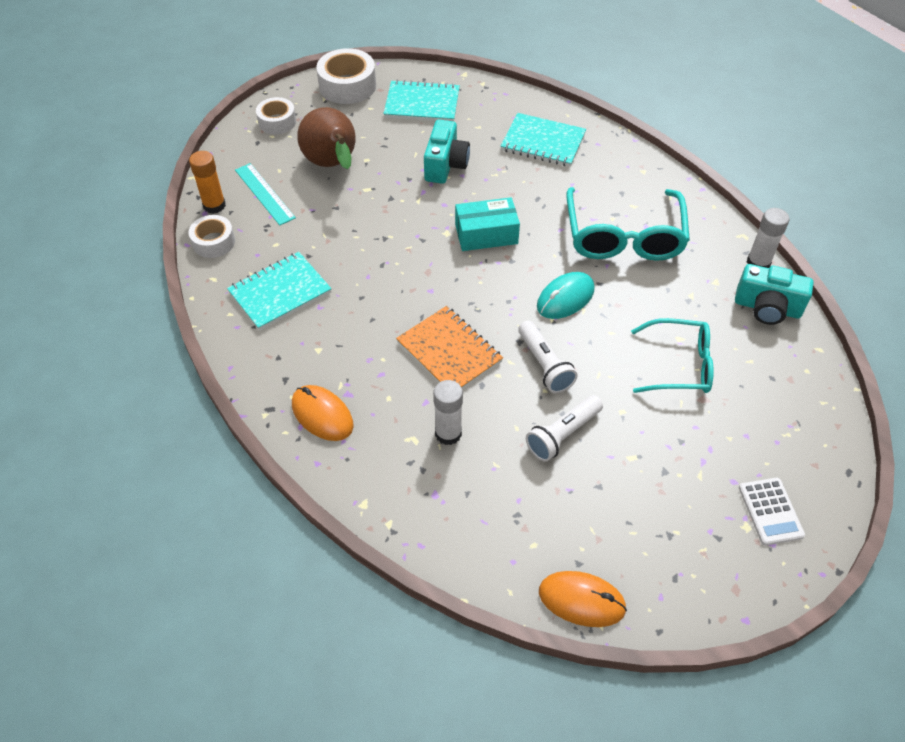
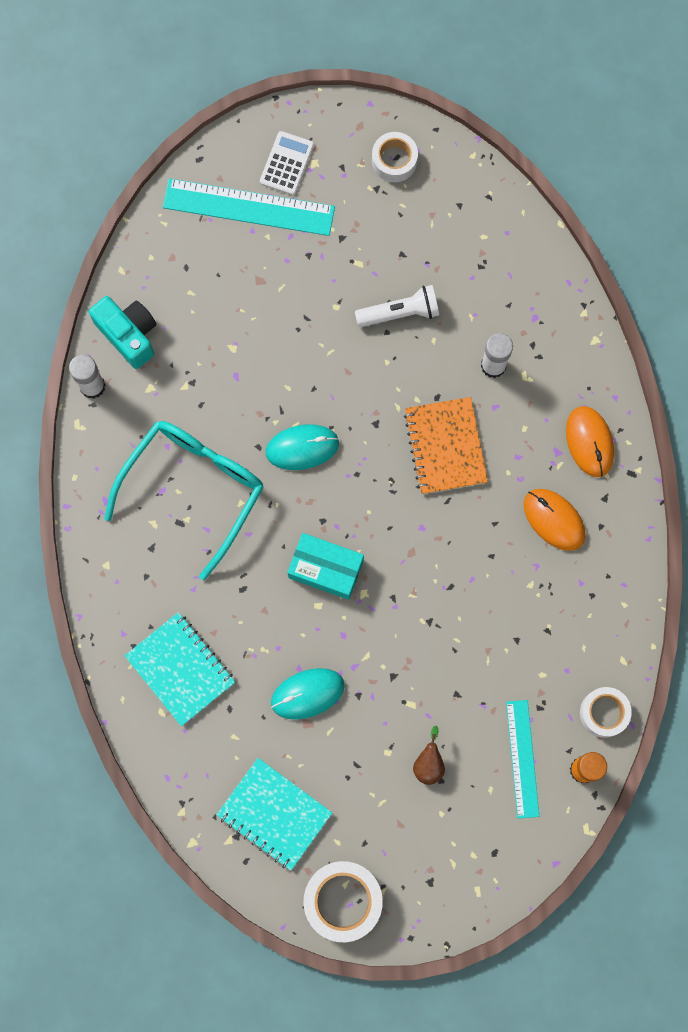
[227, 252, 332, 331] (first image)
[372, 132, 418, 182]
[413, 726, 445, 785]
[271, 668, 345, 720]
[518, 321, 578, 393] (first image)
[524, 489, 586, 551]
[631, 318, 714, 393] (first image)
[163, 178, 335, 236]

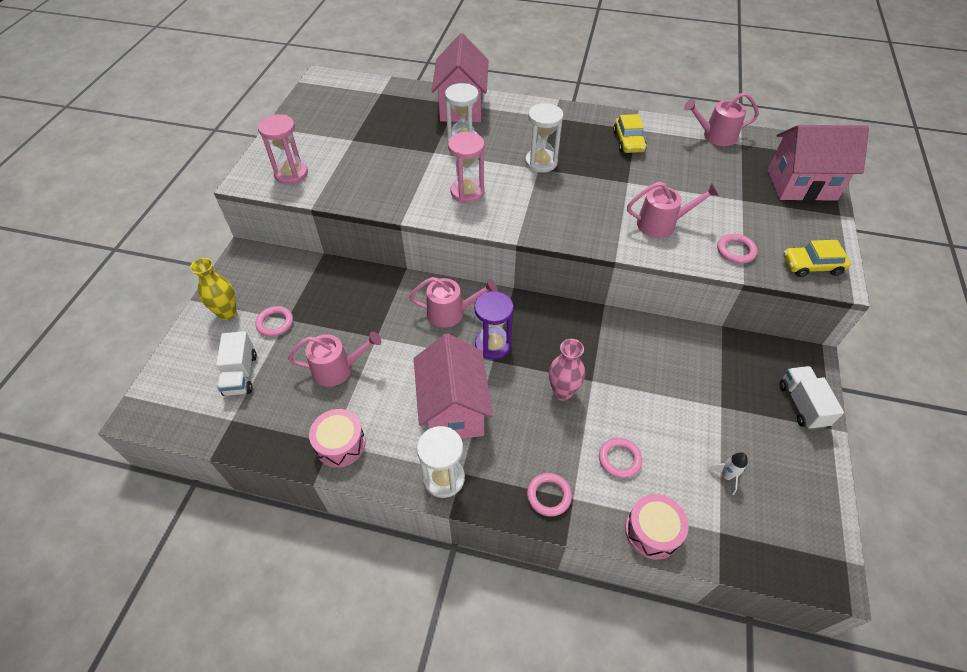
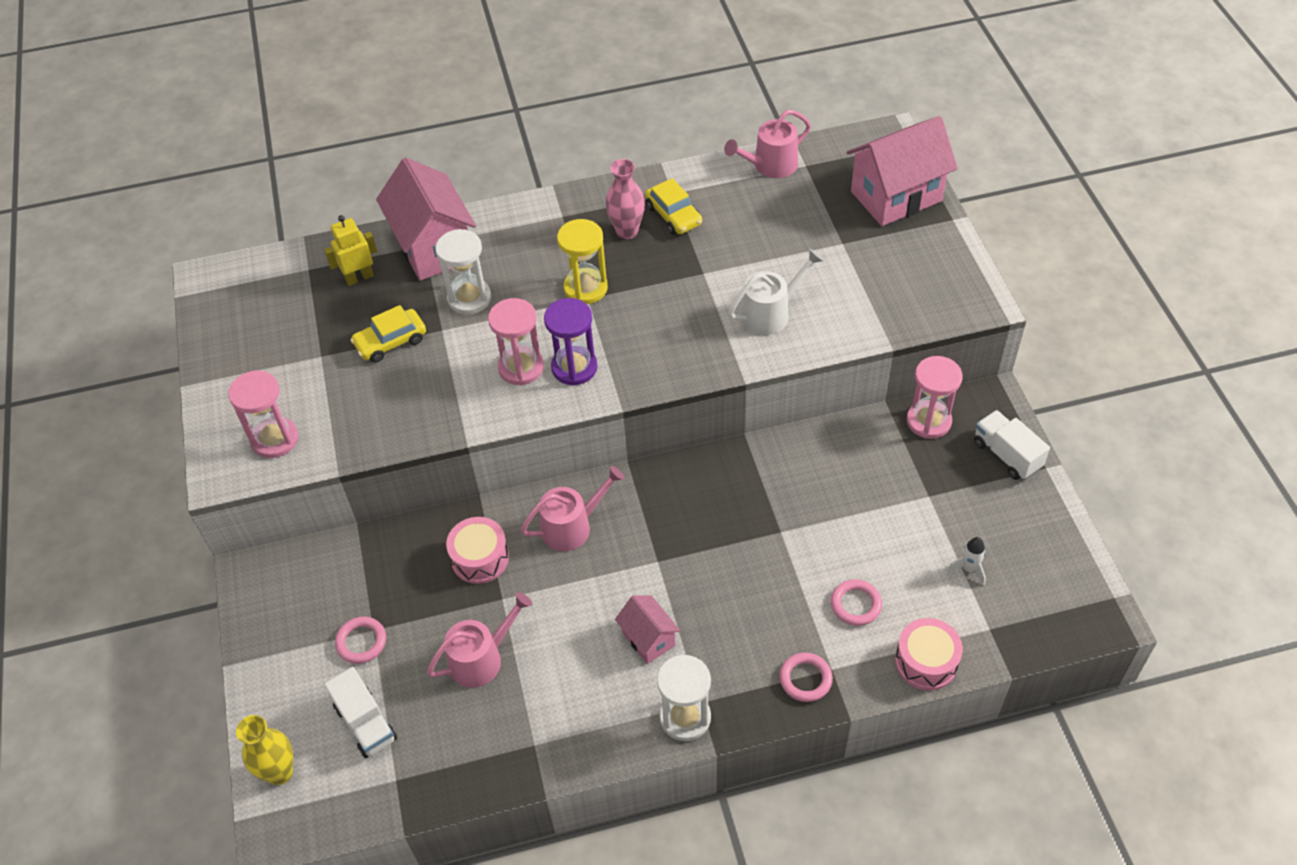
[236, 715, 293, 785]
[446, 517, 509, 584]
[615, 595, 681, 664]
[544, 298, 597, 386]
[557, 219, 608, 304]
[606, 159, 645, 239]
[728, 249, 824, 335]
[717, 234, 757, 264] (first image)
[350, 305, 426, 363]
[324, 215, 377, 286]
[907, 356, 963, 439]

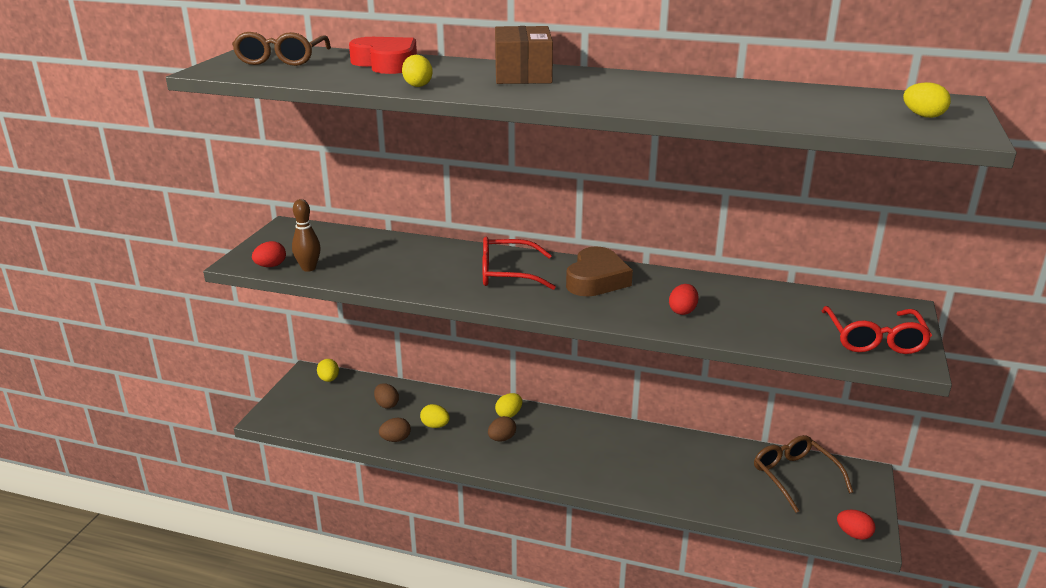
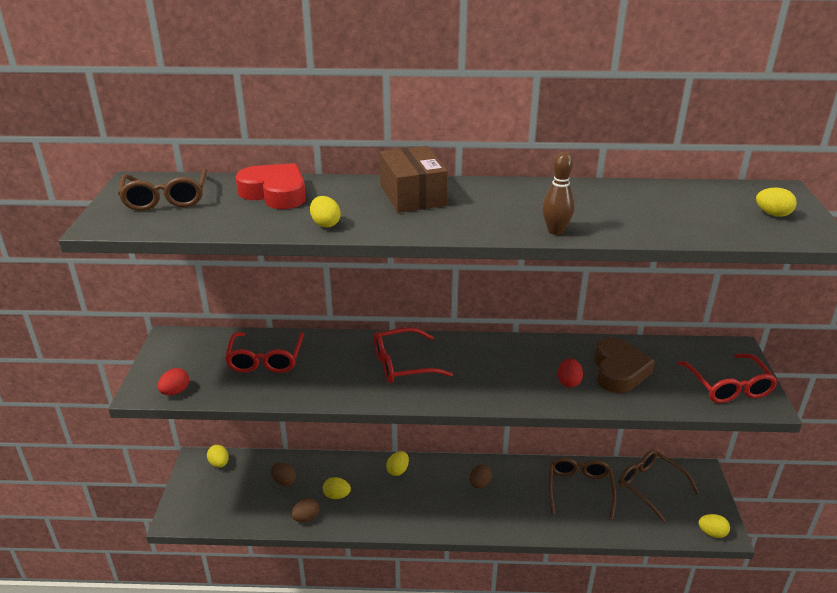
[542, 152, 574, 235]
[470, 464, 492, 488]
[594, 337, 655, 393]
[698, 514, 730, 538]
[225, 332, 304, 373]
[549, 458, 616, 520]

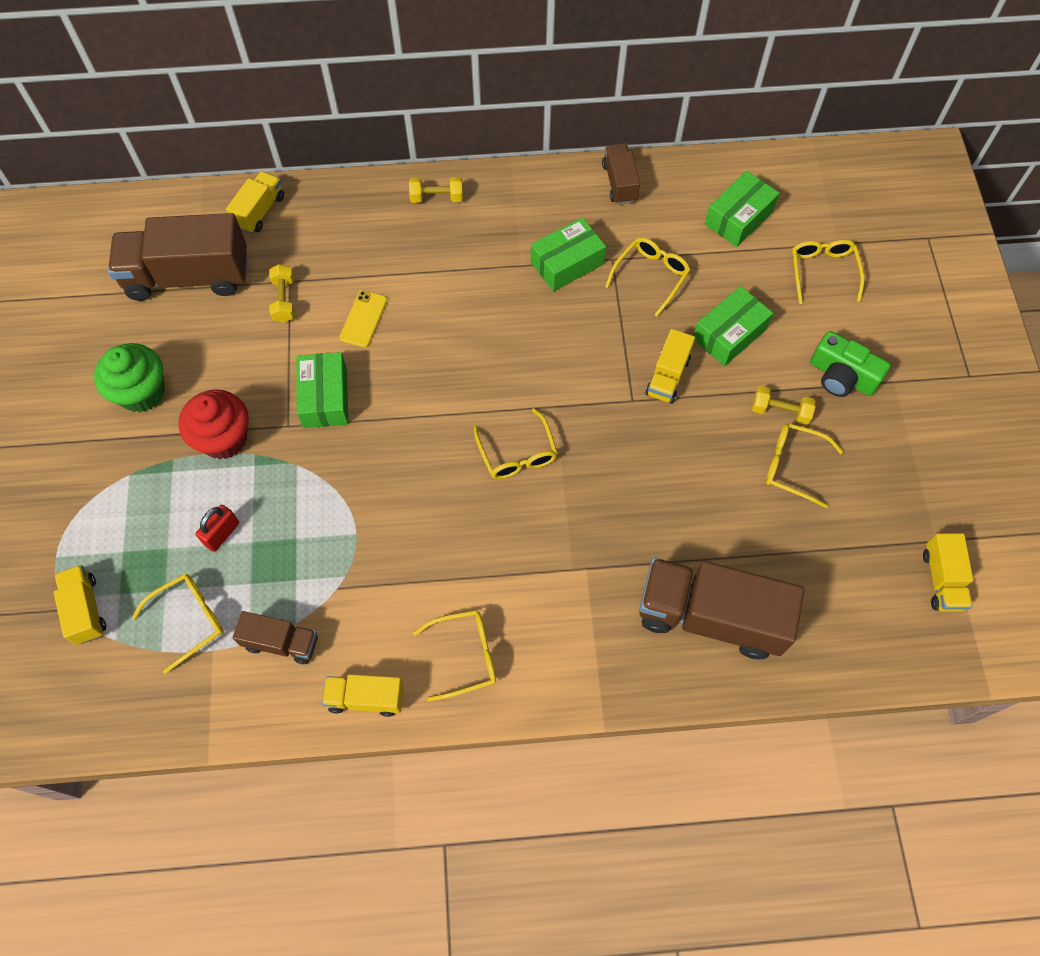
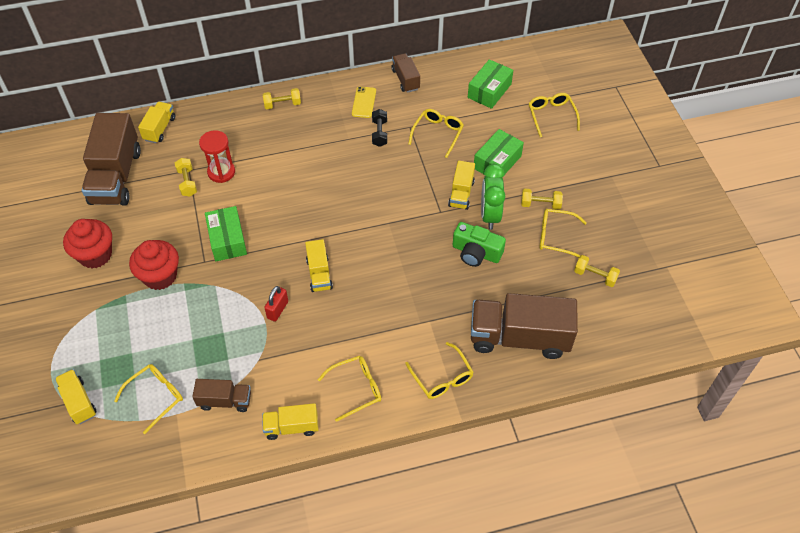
[63, 219, 112, 268]
[82, 113, 141, 206]
[264, 286, 288, 322]
[352, 87, 376, 118]
[405, 342, 474, 399]
[372, 109, 387, 147]
[453, 222, 506, 267]
[305, 239, 333, 292]
[199, 130, 235, 183]
[481, 164, 506, 230]
[574, 255, 620, 287]

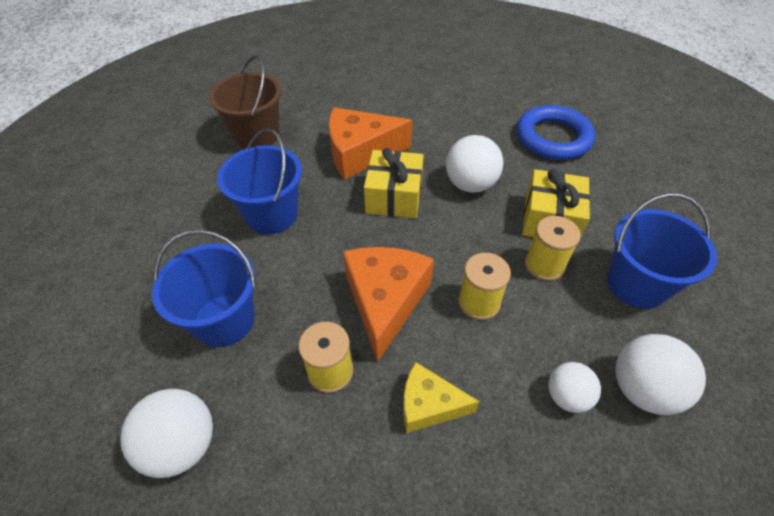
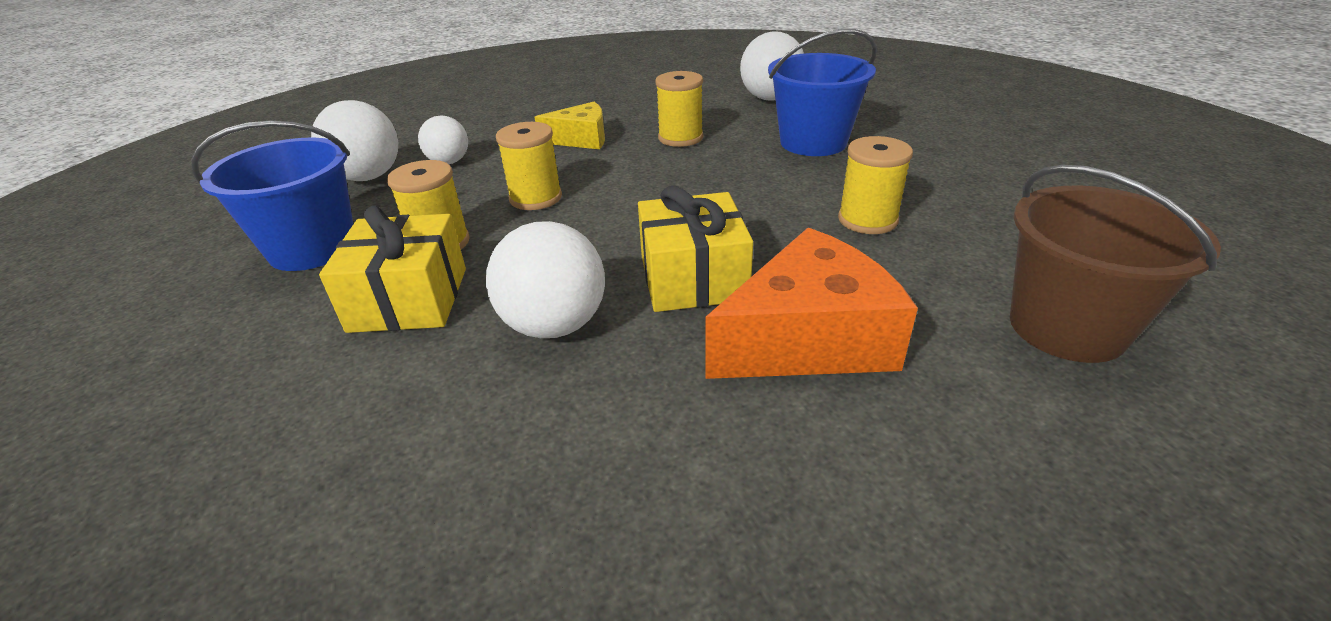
[838, 136, 913, 234]
[343, 247, 434, 362] (first image)
[516, 105, 595, 160] (first image)

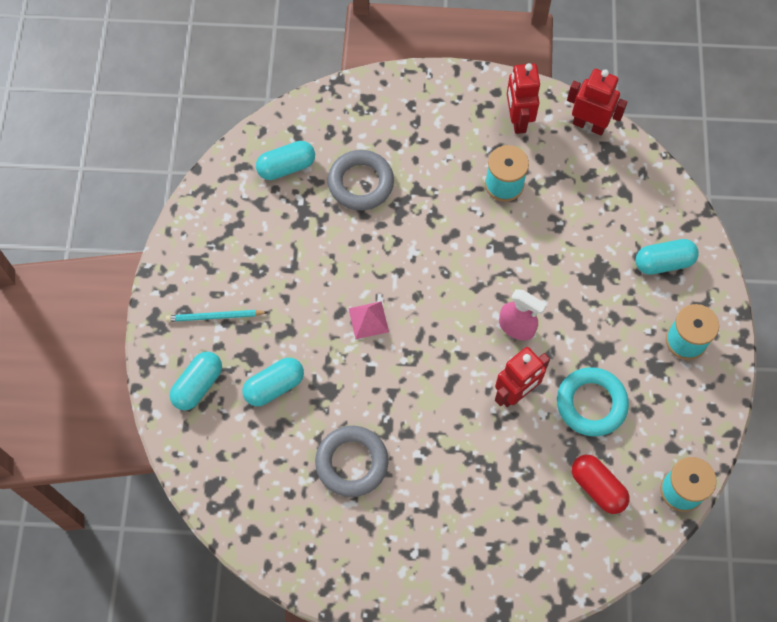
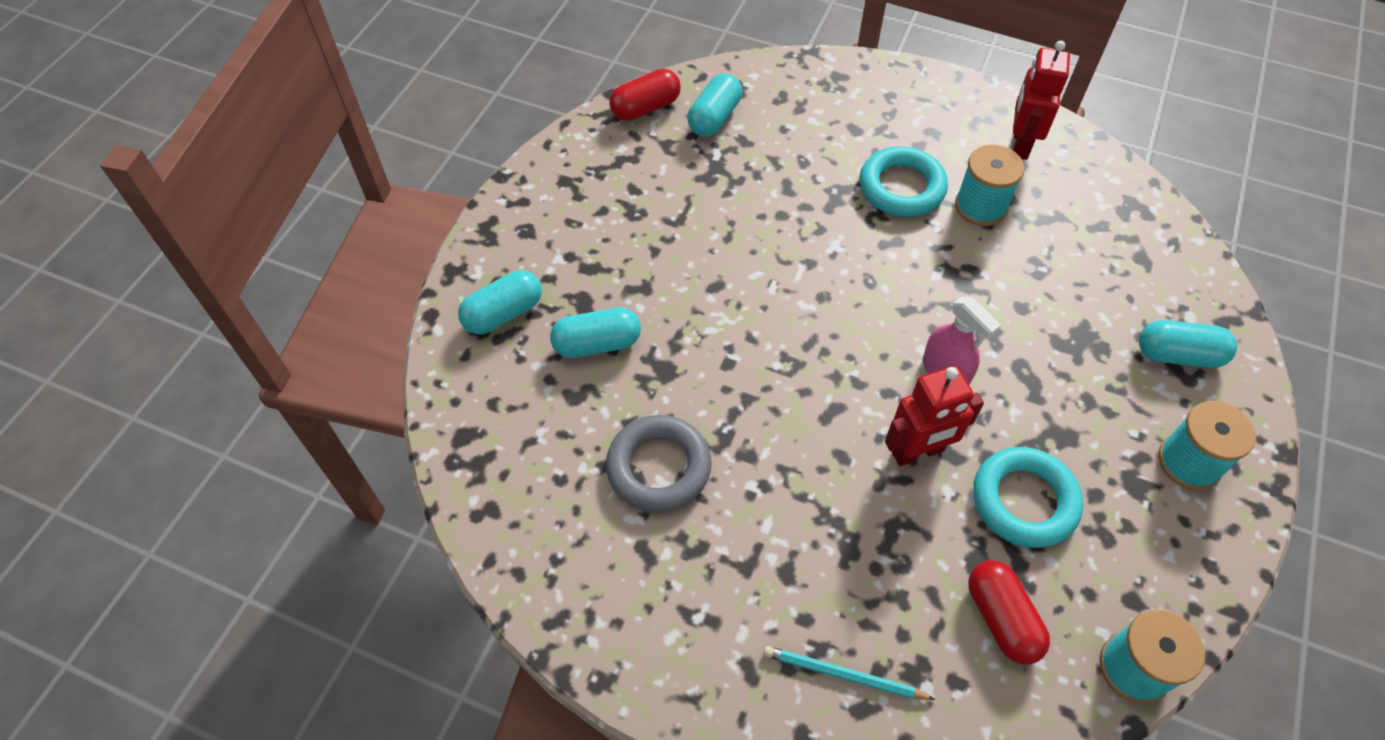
[763, 646, 935, 700]
[687, 73, 742, 137]
[328, 150, 394, 211] (first image)
[348, 301, 389, 339] (first image)
[567, 69, 627, 136] (first image)
[609, 69, 681, 121]
[860, 146, 948, 217]

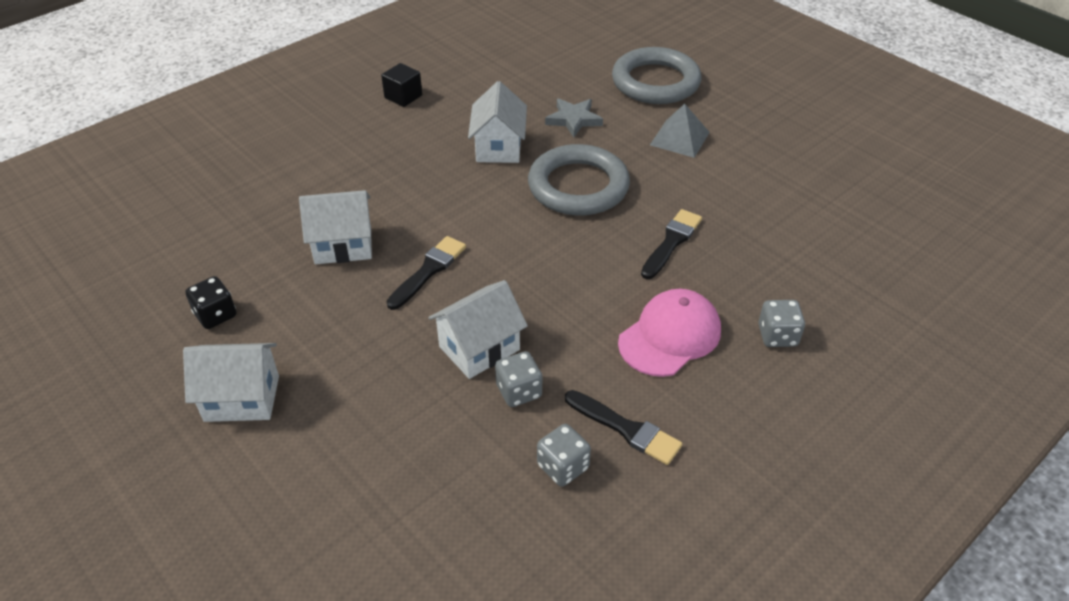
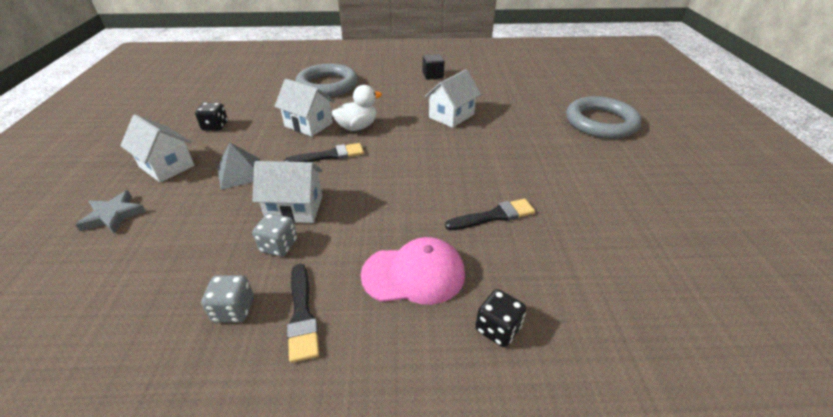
[295, 64, 358, 97]
[75, 190, 146, 234]
[217, 143, 259, 190]
[475, 289, 526, 347]
[332, 85, 382, 131]

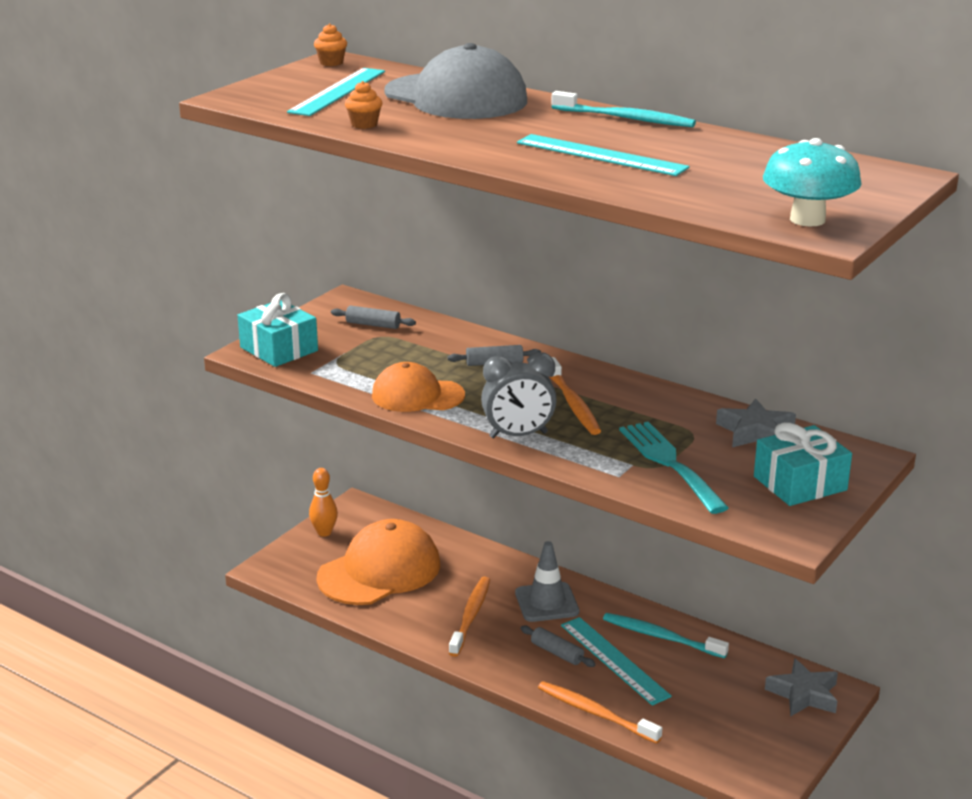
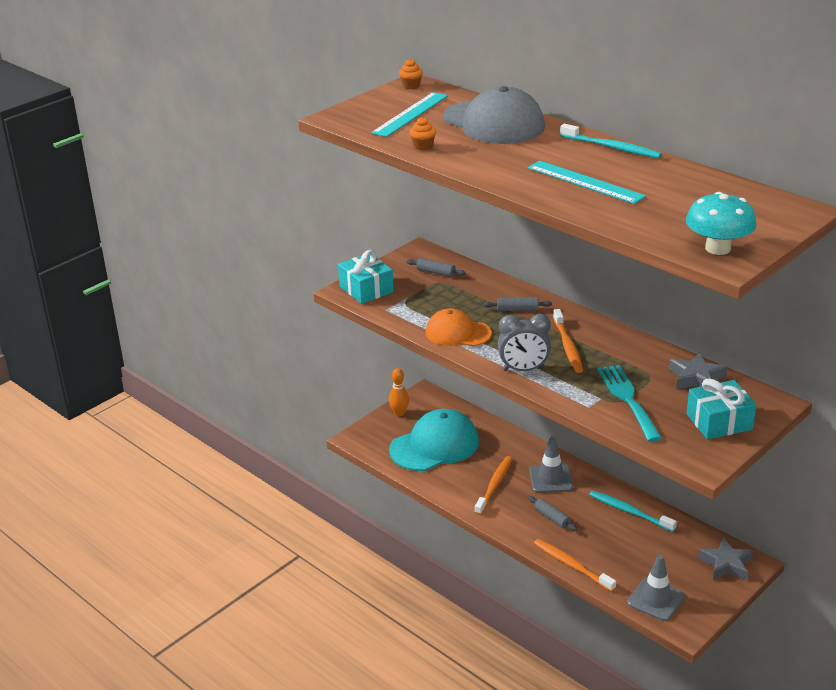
[389, 409, 479, 471]
[561, 617, 672, 706] (first image)
[627, 555, 685, 621]

